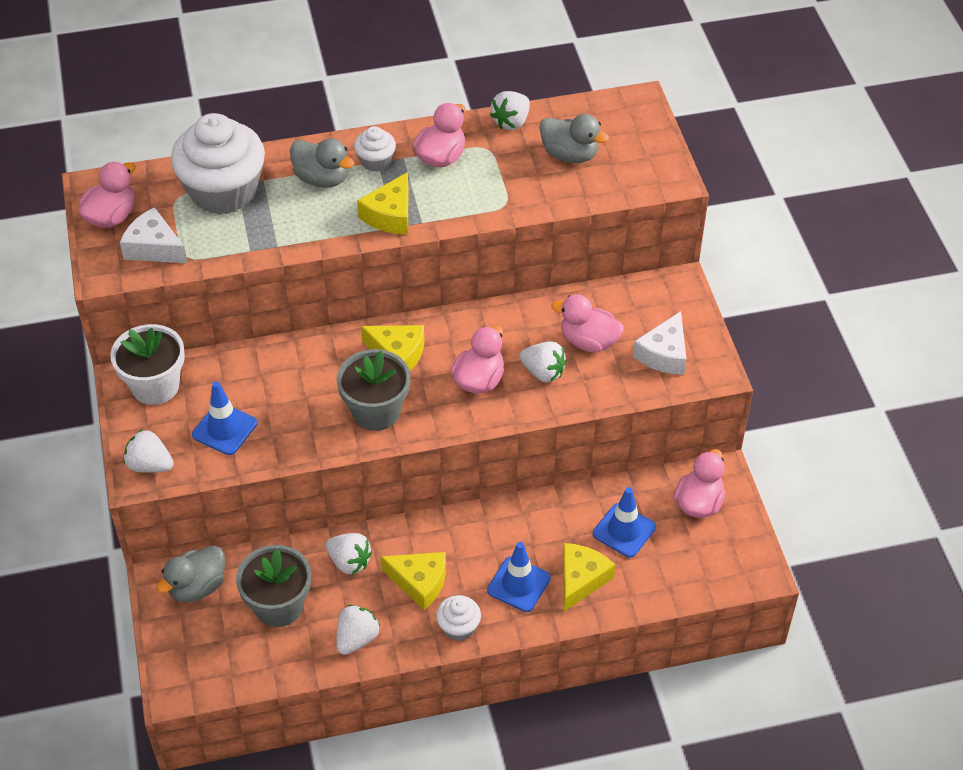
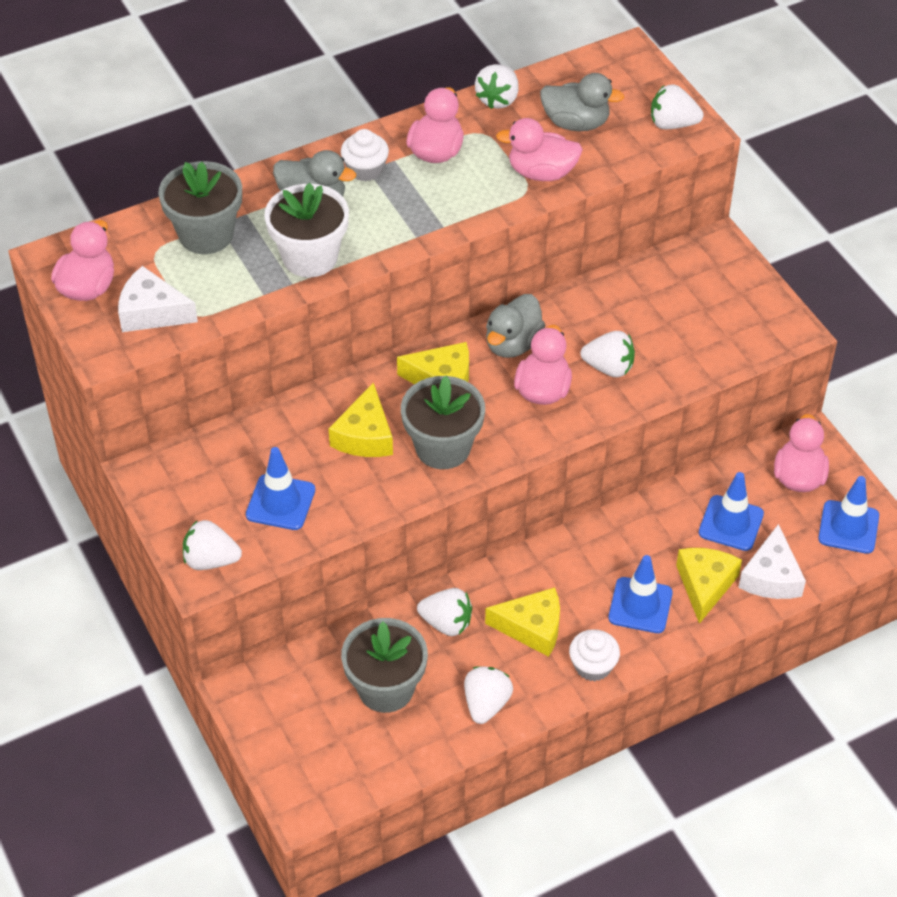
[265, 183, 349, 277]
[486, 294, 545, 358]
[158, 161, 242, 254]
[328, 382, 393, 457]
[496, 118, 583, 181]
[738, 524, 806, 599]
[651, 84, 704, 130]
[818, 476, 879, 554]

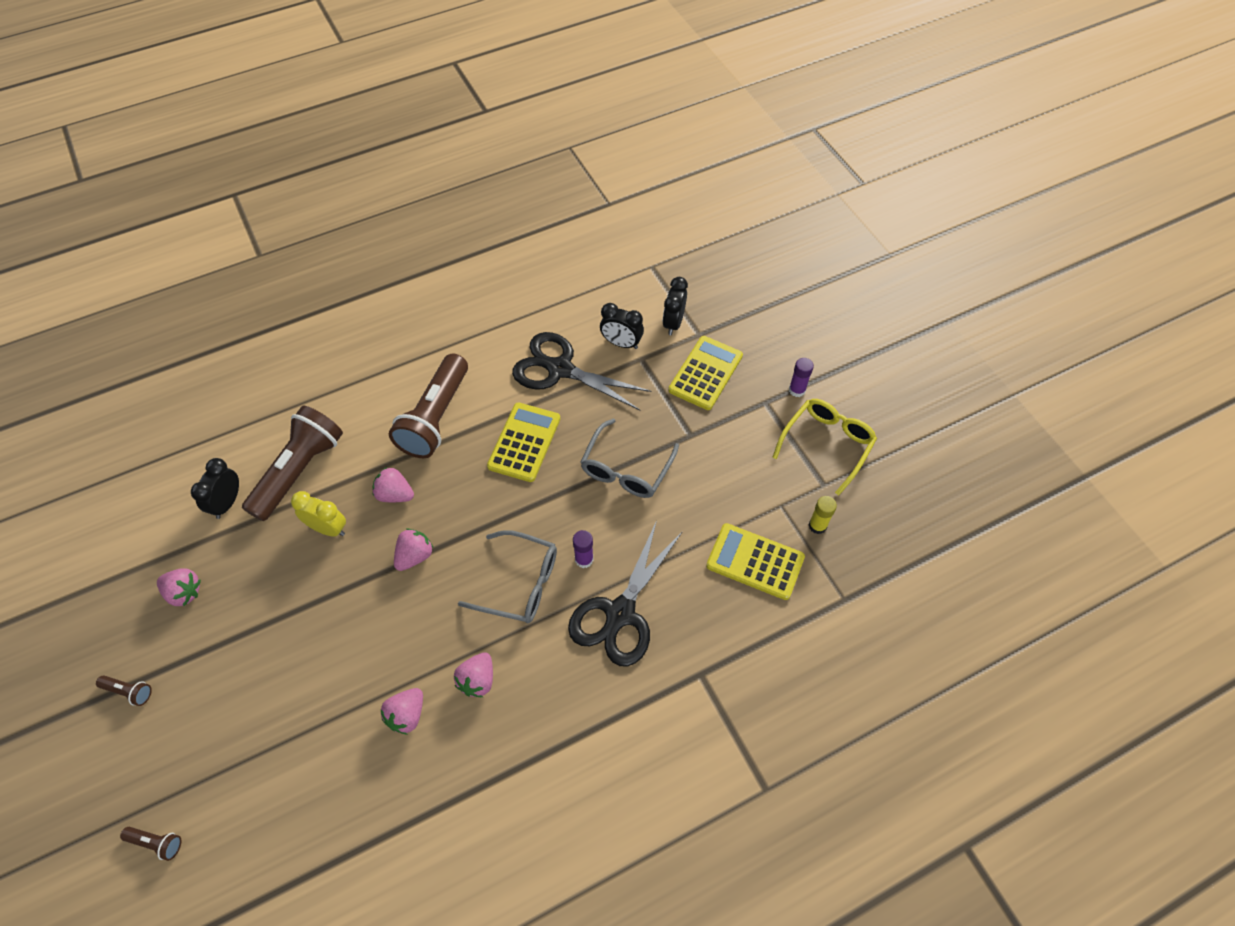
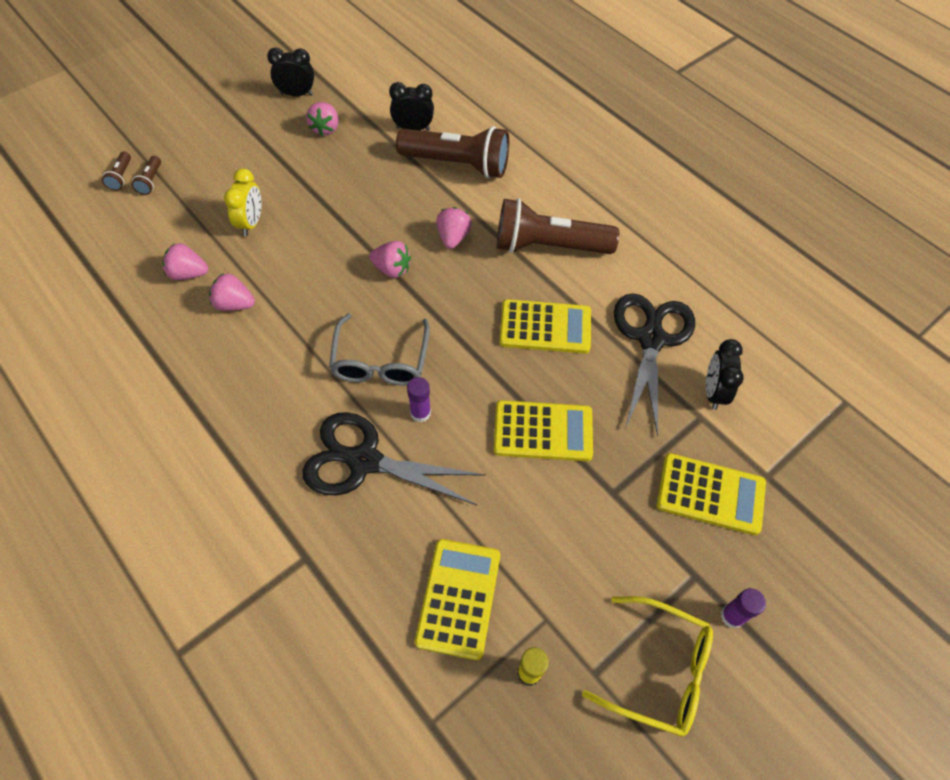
[131, 156, 161, 195]
[224, 169, 261, 236]
[162, 243, 208, 280]
[494, 400, 593, 461]
[267, 47, 314, 96]

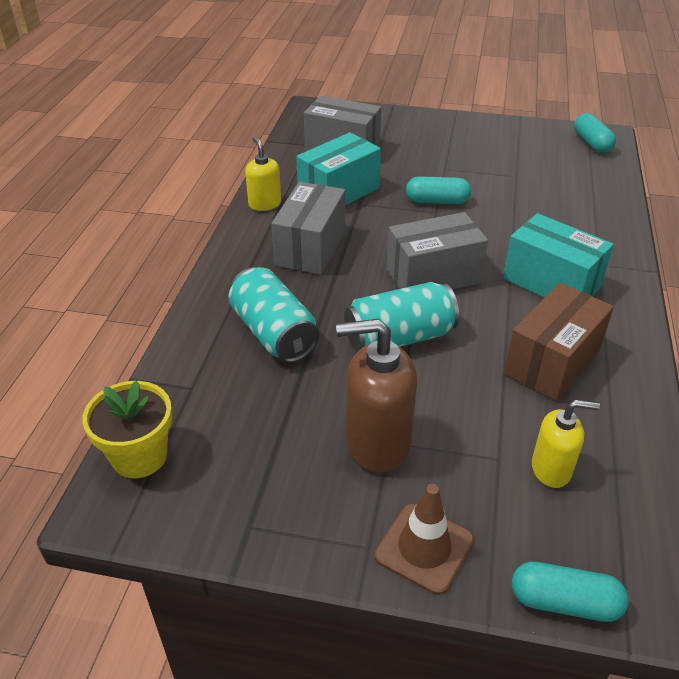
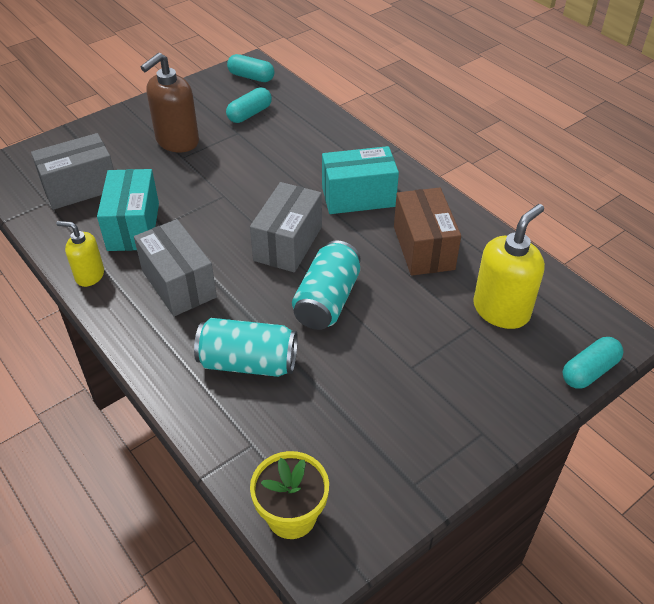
[141, 53, 199, 152]
[374, 484, 474, 595] (first image)
[226, 87, 272, 123]
[473, 204, 545, 329]

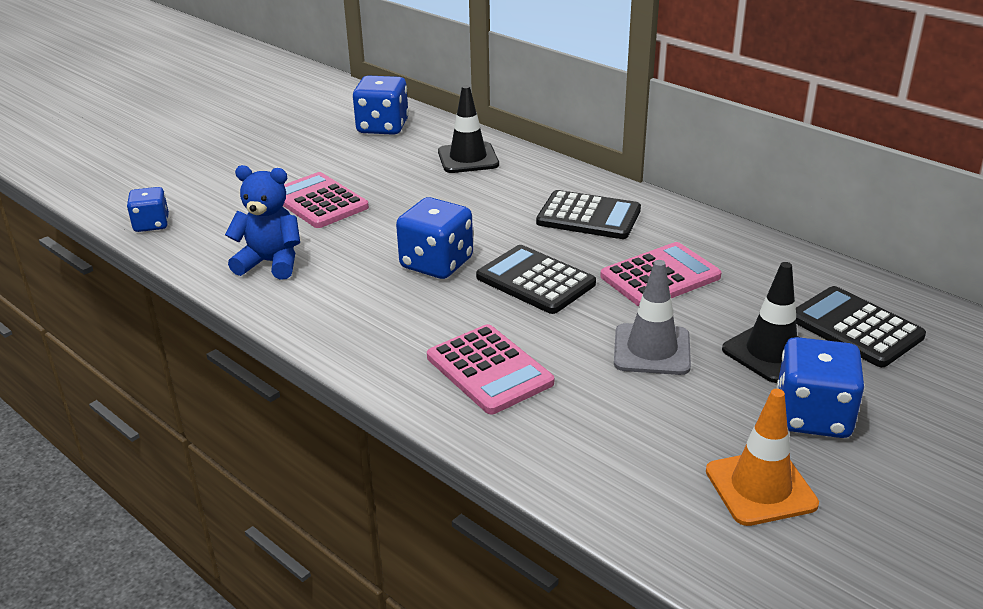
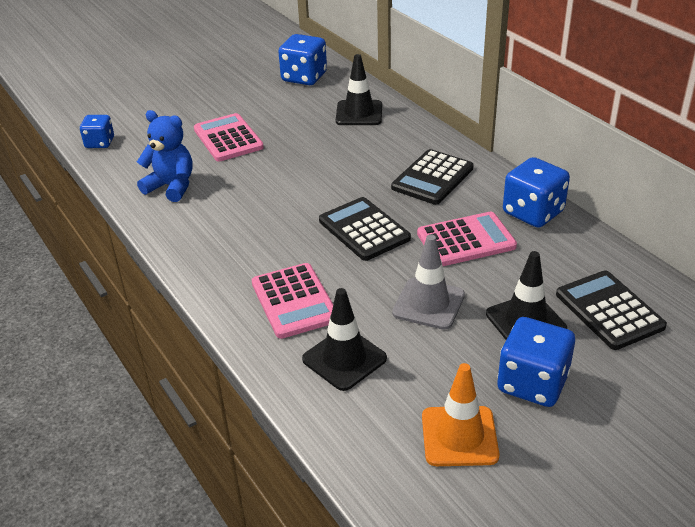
[503, 157, 570, 228]
[391, 149, 474, 205]
[302, 288, 387, 391]

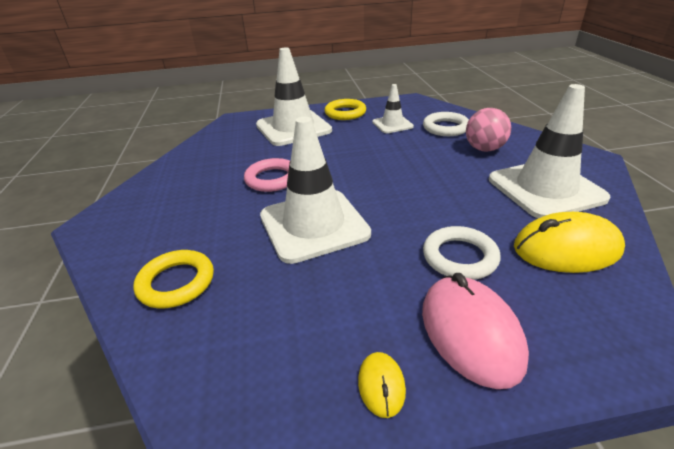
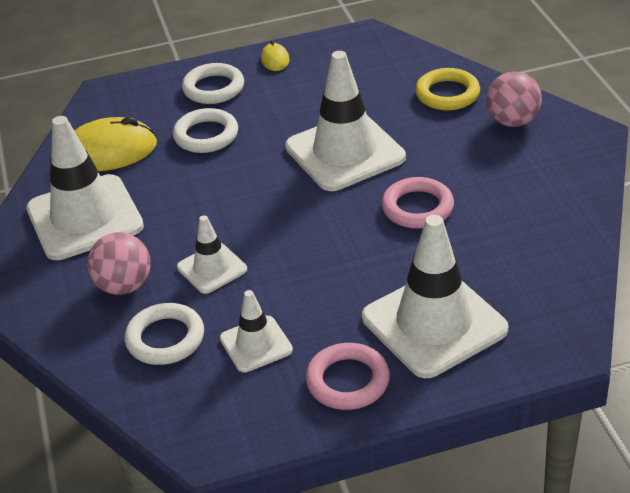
[306, 343, 390, 410]
[182, 63, 244, 104]
[177, 215, 247, 294]
[486, 72, 542, 127]

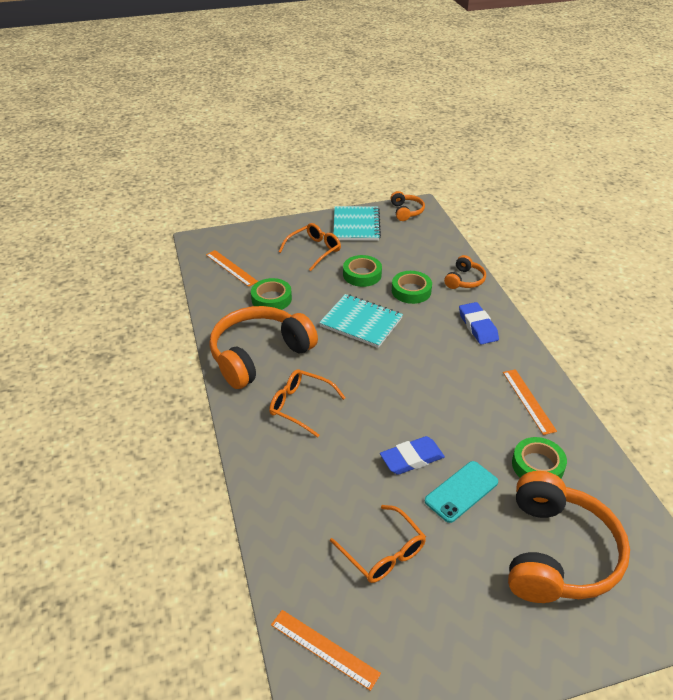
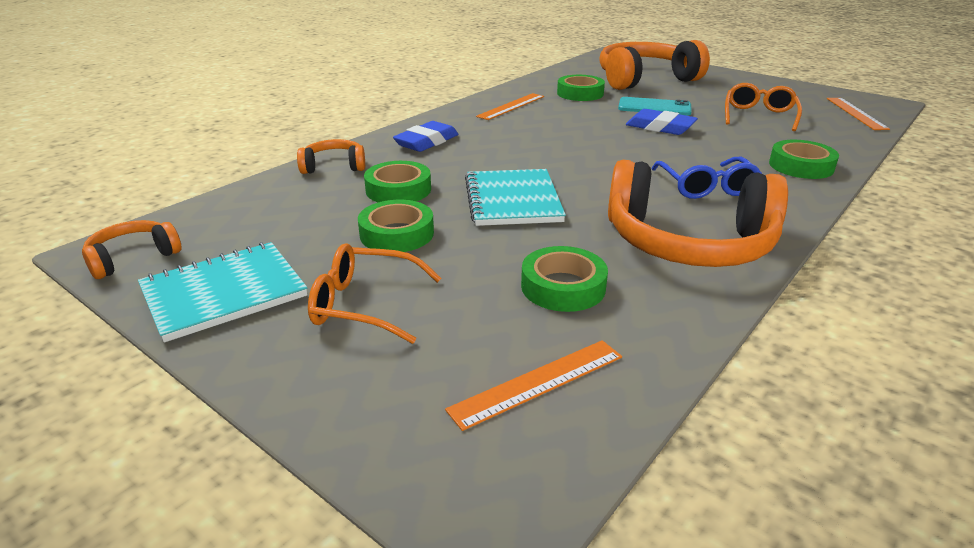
[445, 340, 622, 431]
[651, 157, 762, 199]
[769, 140, 839, 179]

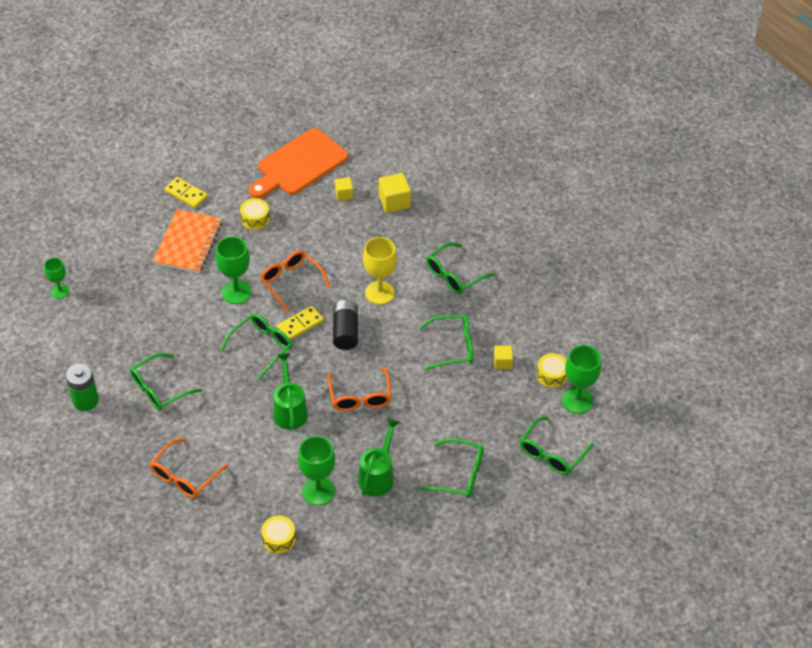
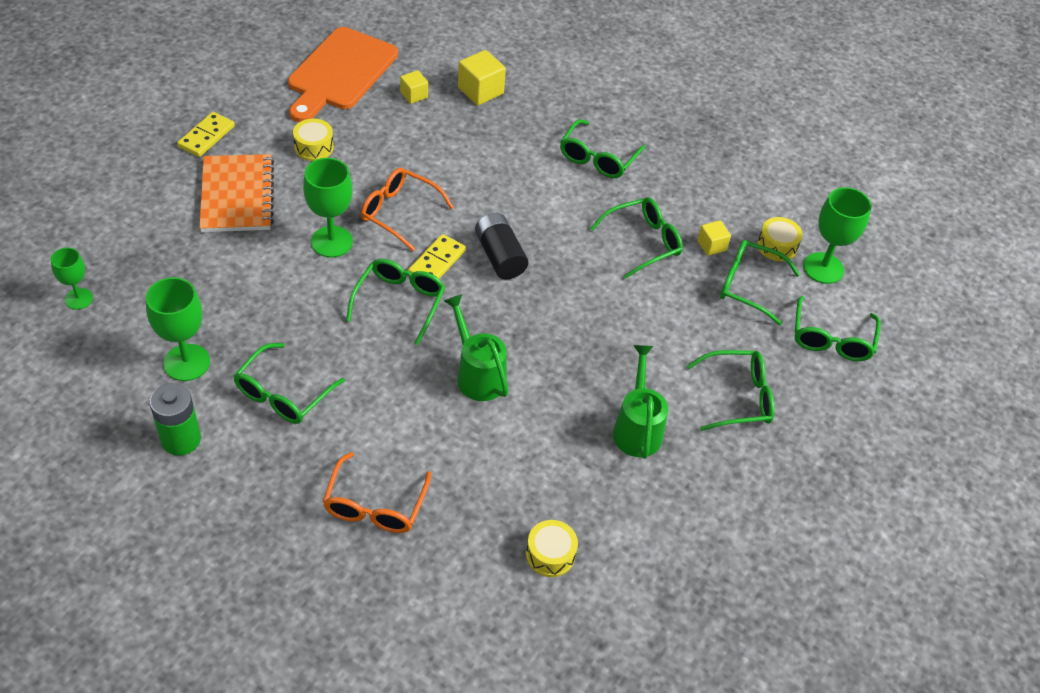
[177, 112, 235, 157]
[146, 277, 210, 381]
[328, 367, 391, 411] (first image)
[363, 237, 397, 305] (first image)
[720, 240, 800, 325]

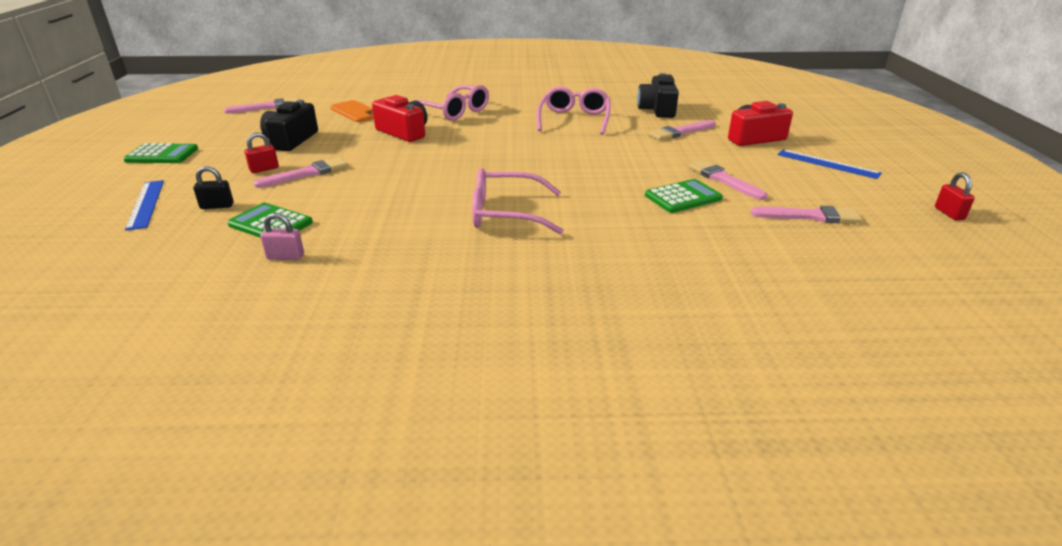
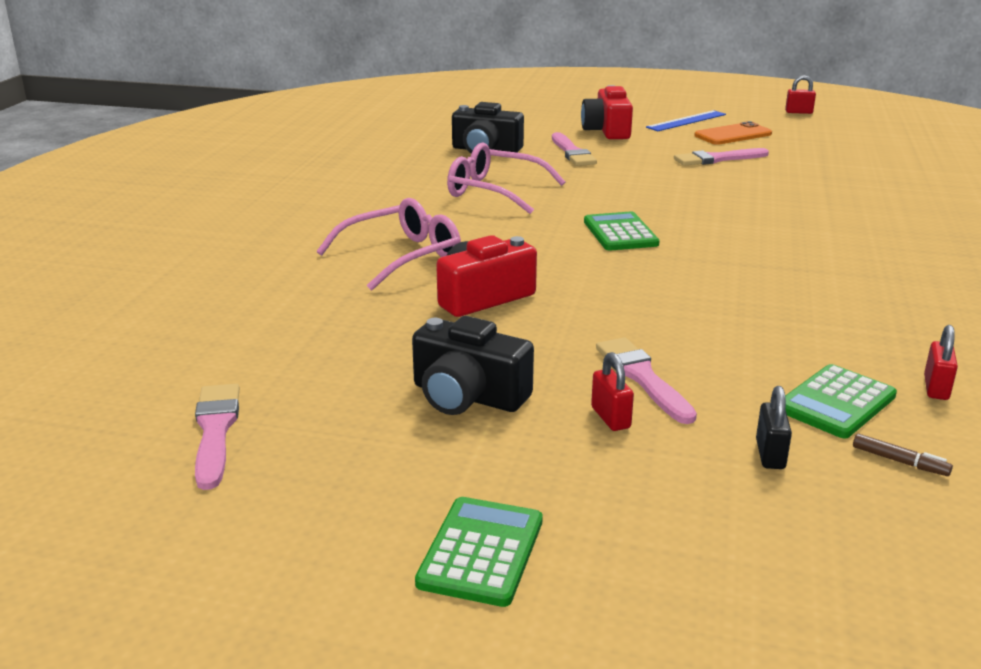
[125, 180, 164, 231] (first image)
[924, 325, 958, 400]
[694, 121, 772, 145]
[472, 168, 563, 234] (first image)
[584, 211, 660, 251]
[751, 206, 863, 223] (first image)
[853, 433, 953, 476]

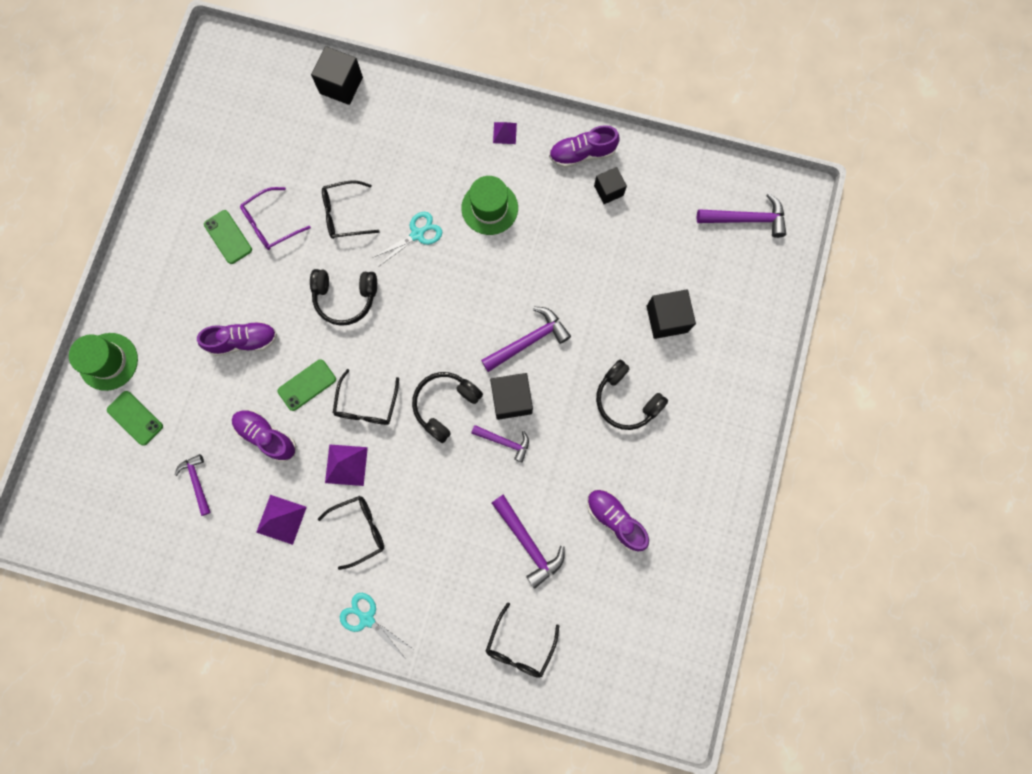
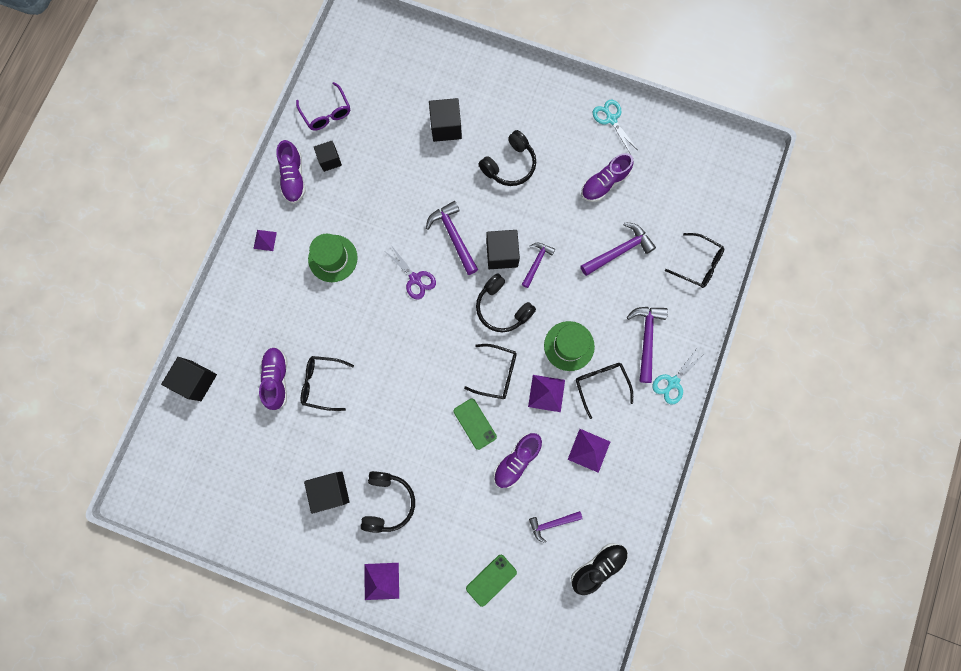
[544, 321, 595, 371]
[259, 347, 287, 410]
[304, 472, 350, 514]
[296, 82, 350, 131]
[360, 471, 415, 533]
[300, 356, 354, 411]
[592, 100, 638, 154]
[627, 307, 668, 383]
[364, 563, 399, 600]
[386, 245, 436, 300]
[571, 543, 628, 595]

